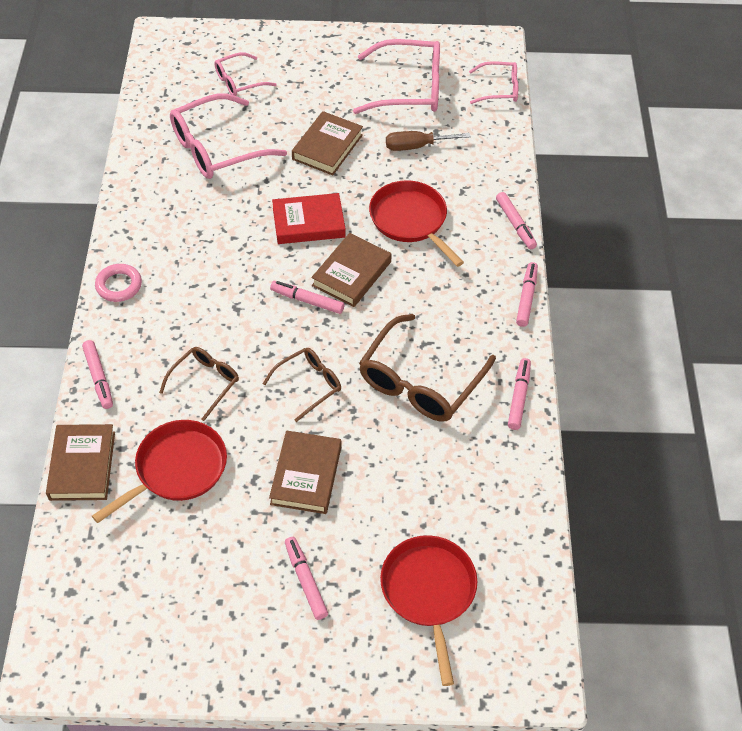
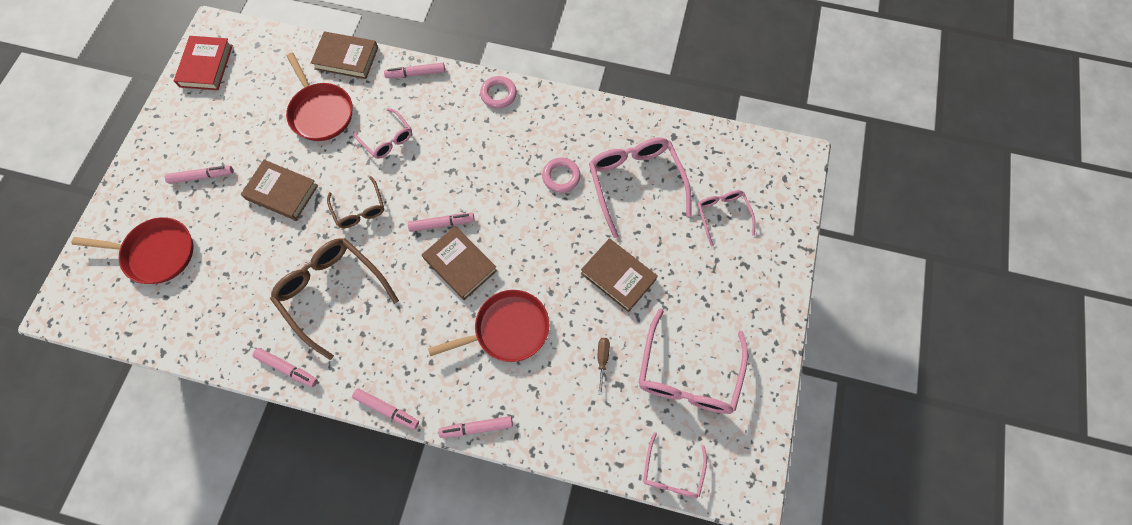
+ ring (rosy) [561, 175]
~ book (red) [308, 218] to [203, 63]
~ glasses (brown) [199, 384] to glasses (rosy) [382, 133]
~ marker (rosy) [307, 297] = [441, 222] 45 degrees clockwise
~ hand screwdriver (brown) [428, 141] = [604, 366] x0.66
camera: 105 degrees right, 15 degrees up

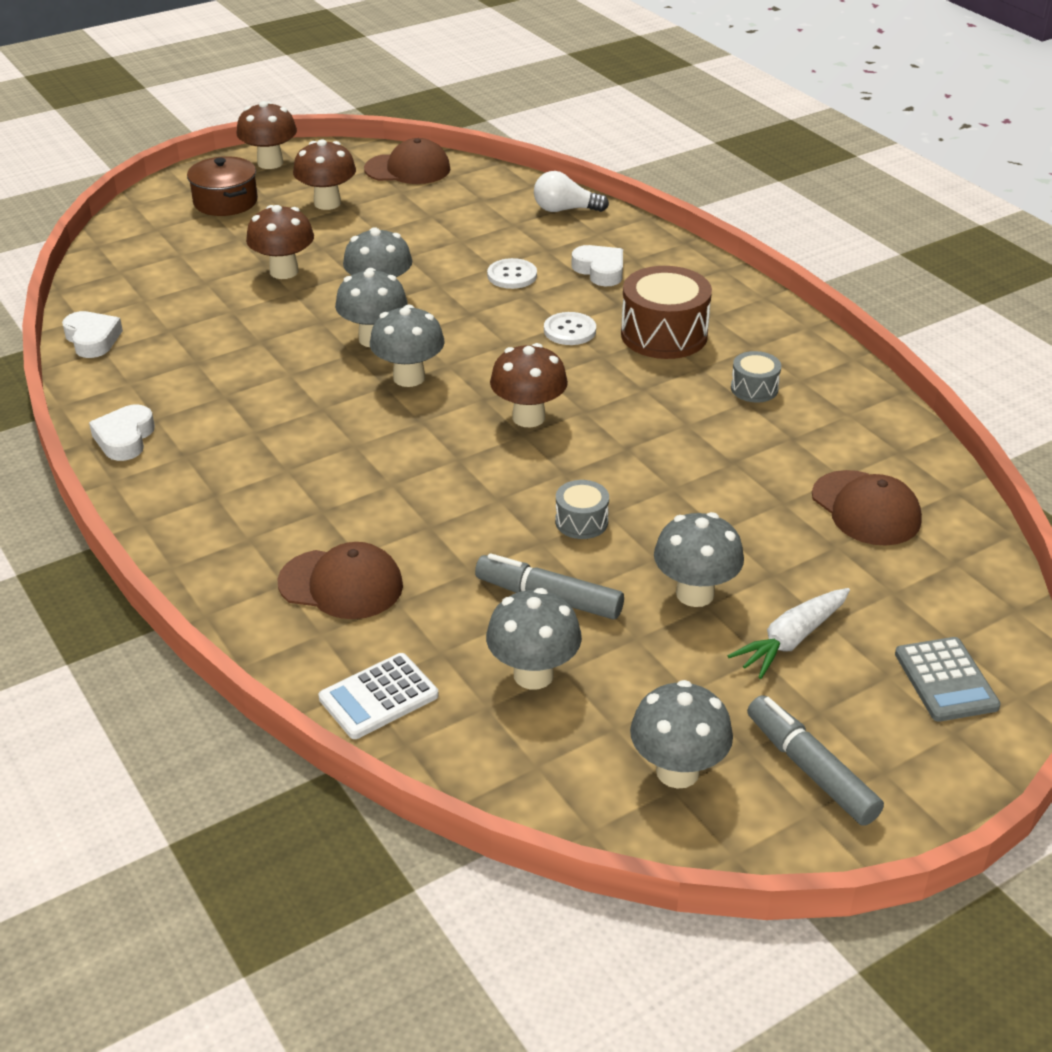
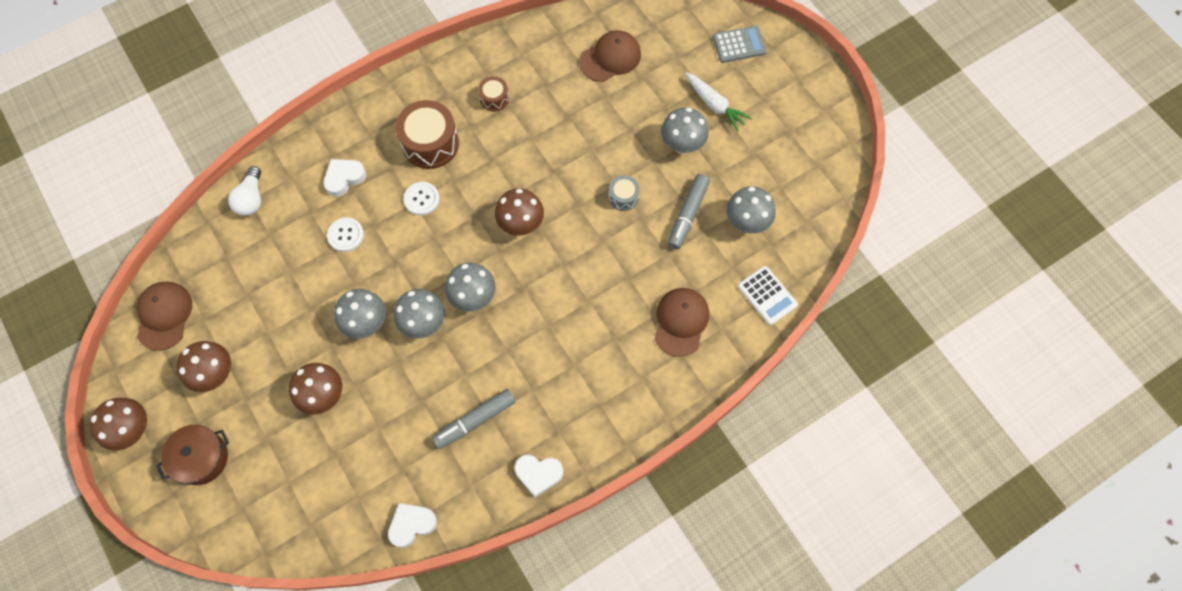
- toadstool (gray) [681, 734]
~ marker (gray) [815, 760] to [474, 419]
~ toy drum (gray) [756, 376] to toy drum (brown) [493, 93]
camera: 90 degrees left, 30 degrees up

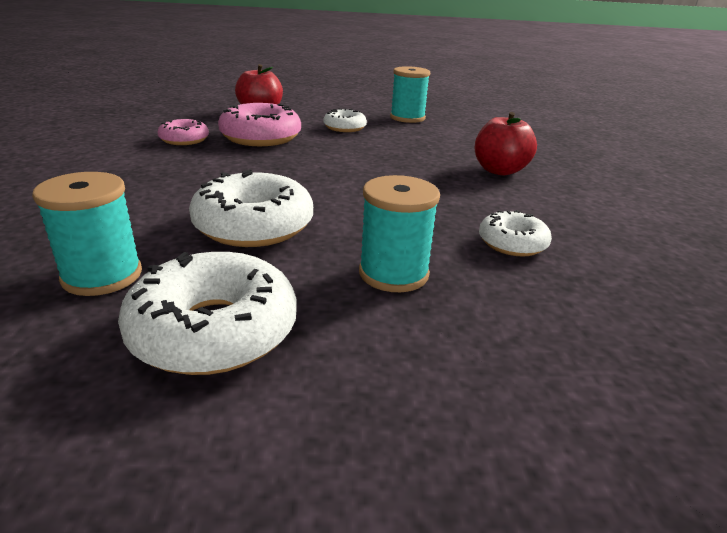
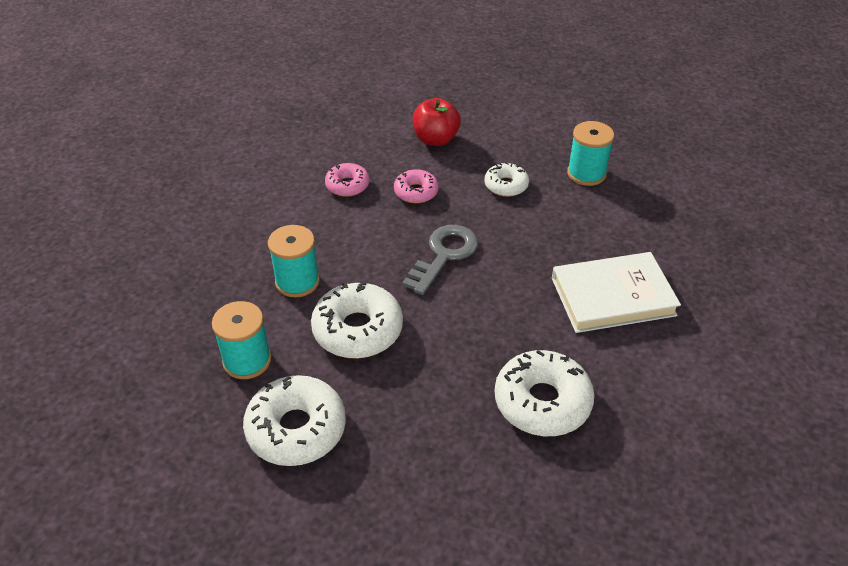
+ key (gray) [440, 260]
~ spool (teal) [399, 233] to [294, 261]
~ apple (red) [506, 143] to book (snow-white) [616, 292]
~ glazed donut (rosy) [259, 124] = [416, 186] x0.58
~ glazed donut (snow-white) [515, 233] = [544, 393] x1.73
camera: 25 degrees right, 15 degrees up

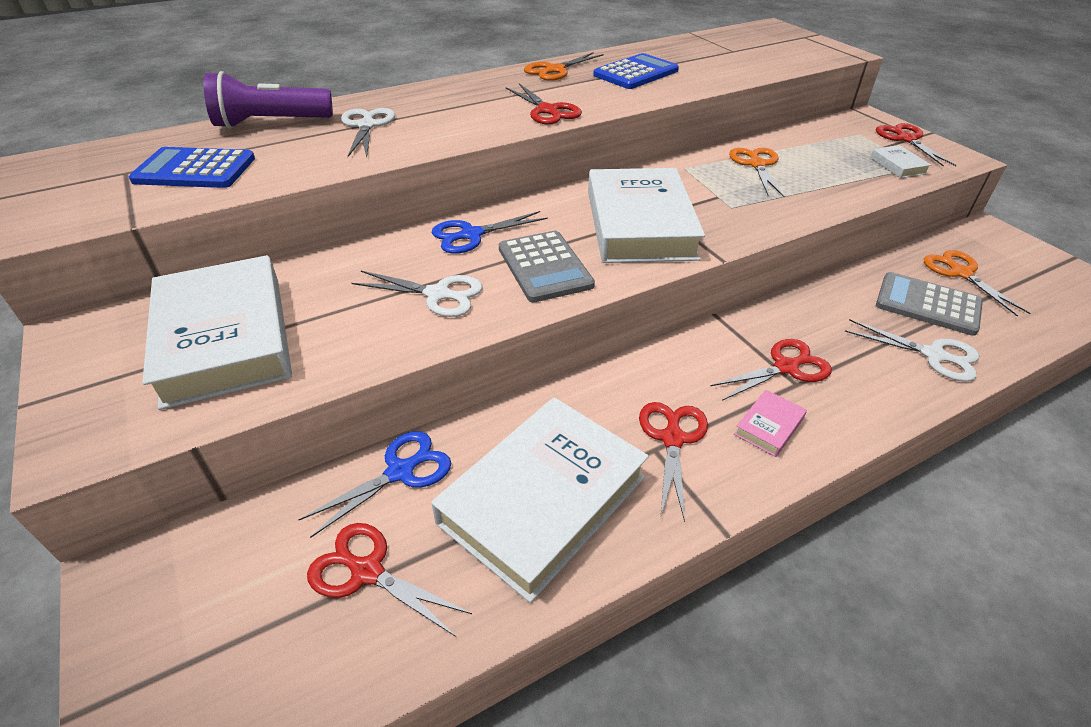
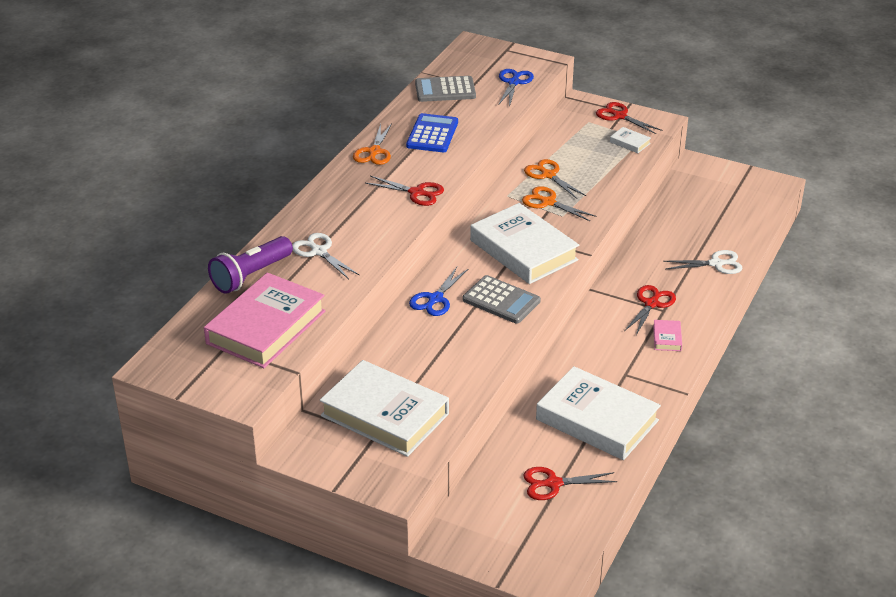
- pair of scissors (snow-white) [416, 294]
- pair of scissors (red) [673, 462]
~ pair of scissors (cobalt) [374, 484] to [516, 88]
~ adding machine (gray) [929, 304] to [445, 89]
~ pair of scissors (bright orange) [977, 283] to [559, 203]
~ adding machine (cobalt) [192, 167] to book (rosy) [264, 320]
~ book (snow-white) [540, 500] = [598, 413] 60 degrees counterclockwise
camera: 35 degrees left, 5 degrees down

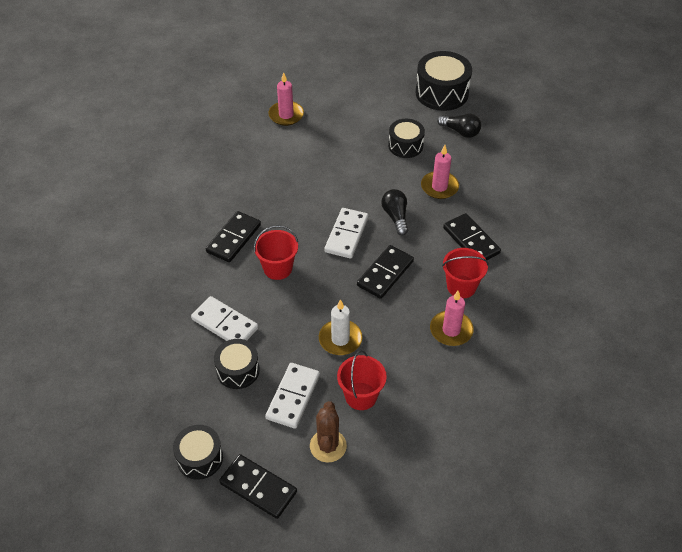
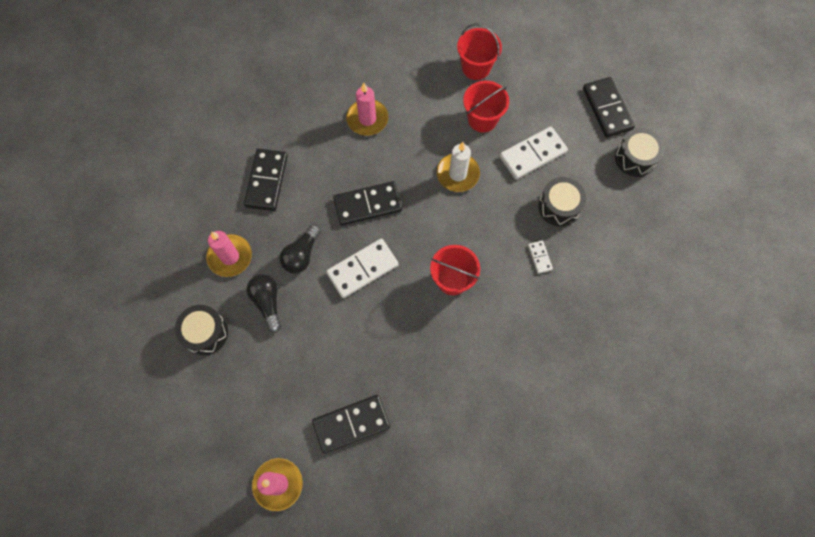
- cactus (brown) [328, 432]
- toy drum (jet-black) [444, 81]
~ domino piece (jet-black) [233, 236] to [351, 424]
~ light bulb (jet-black) [459, 126] to [264, 303]
~ bucket (red) [465, 273] to [479, 51]
~ domino piece (snow-white) [224, 318] = [540, 257] x0.49
camera: 140 degrees left, 20 degrees up

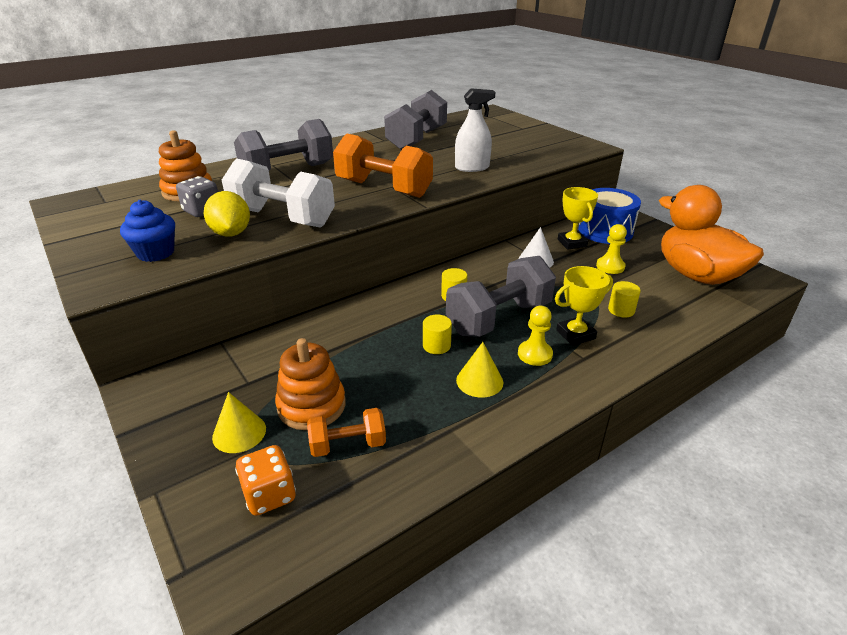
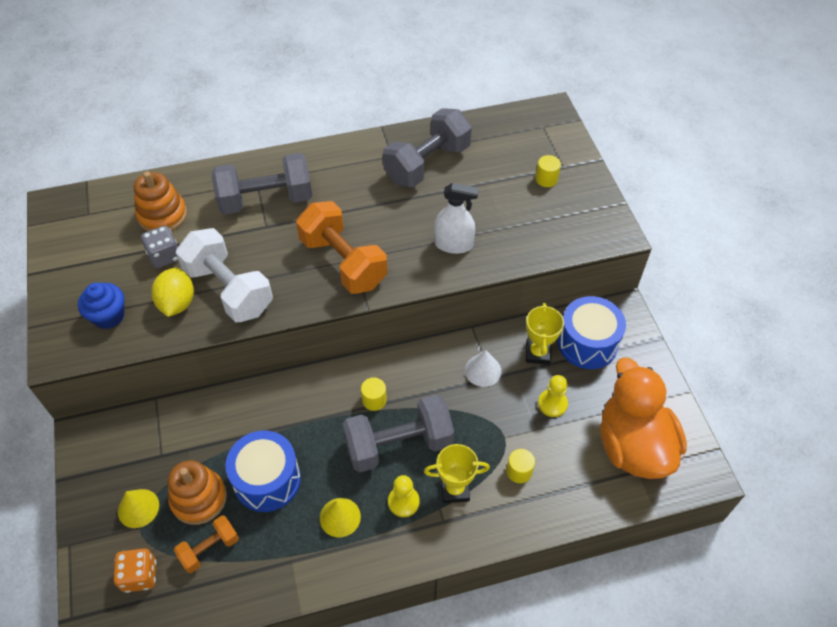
+ toy drum (cobalt) [263, 471]
~ cylinder shape (golden) [437, 334] to [548, 171]
~ free weight (bright orange) [346, 432] = [206, 544] 45 degrees counterclockwise
camera: 20 degrees right, 20 degrees up

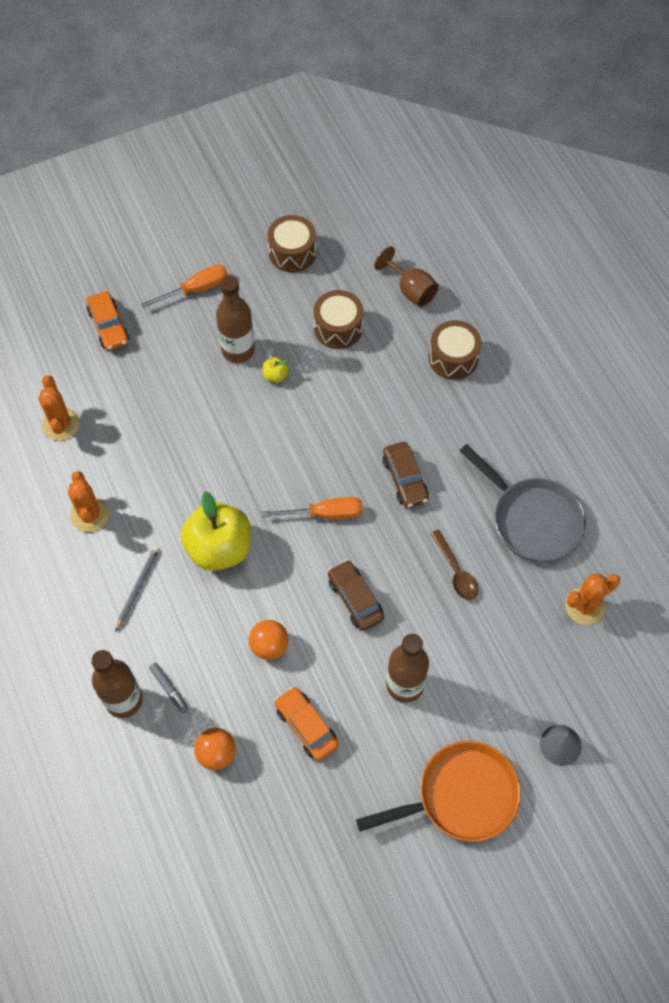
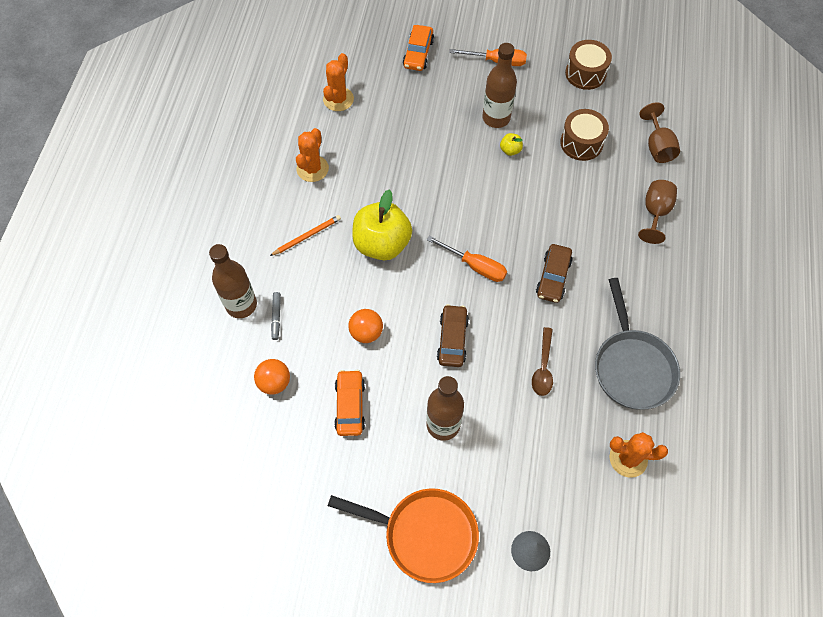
~ toy drum (brown) [455, 350] to wine glass (brown) [657, 212]
~ lead pencil (gray) [137, 589] to lead pencil (bright orange) [305, 235]
camera: 35 degrees right, 0 degrees up

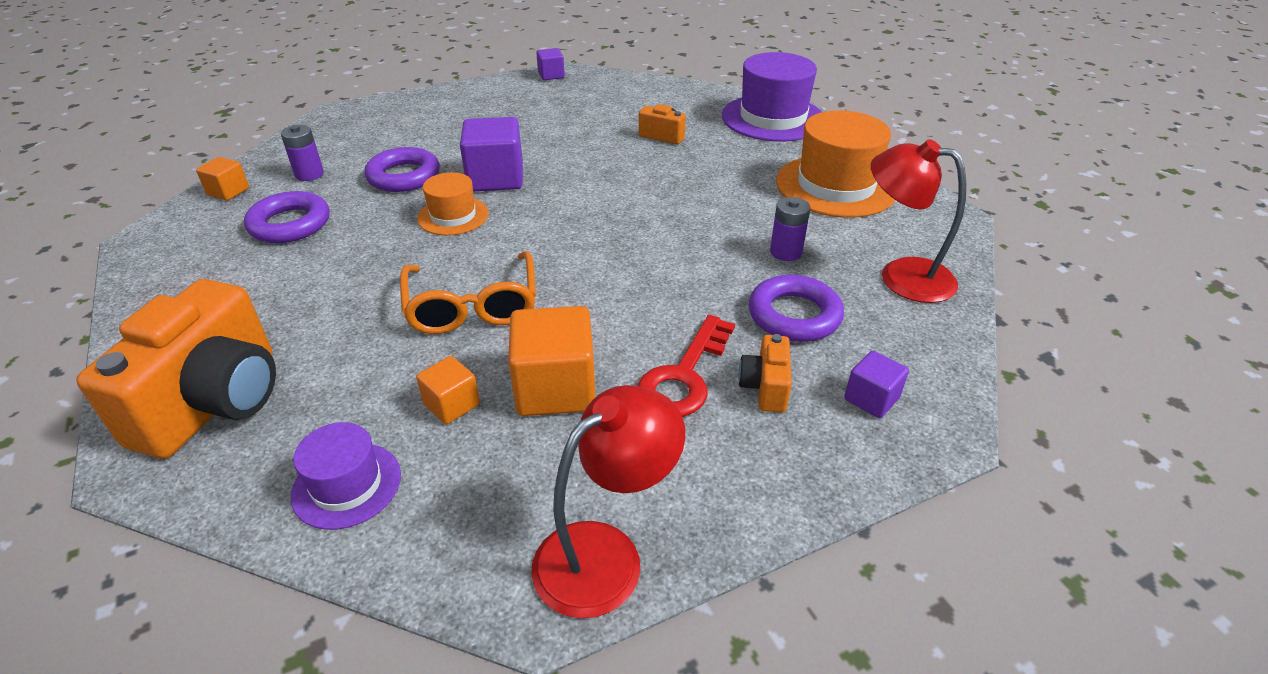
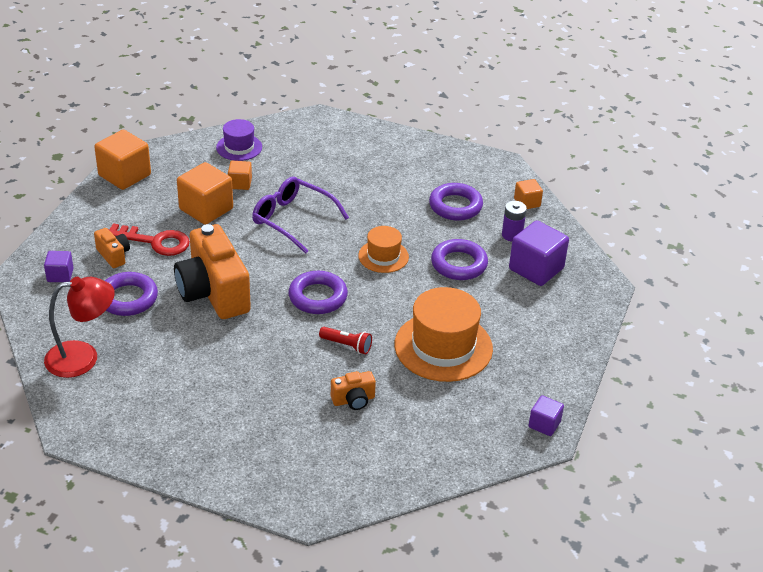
- tall hat (violet) [772, 97]
- battery (violet) [790, 229]
+ ring (violet) [318, 292]
+ flashlight (red) [345, 341]
~ compact camera (bright orange) [176, 369] to [212, 271]
~ block (violet) [491, 154] to [539, 253]
~ tall hat (bright orange) [836, 164] to [444, 334]
~ lamp (red) [608, 501] to block (bright orange) [122, 160]
~ glasses (bright orange) [468, 292] to glasses (violet) [300, 215]
~ key (red) [686, 366] = [149, 239] 120 degrees clockwise
camera: 135 degrees right, 0 degrees up

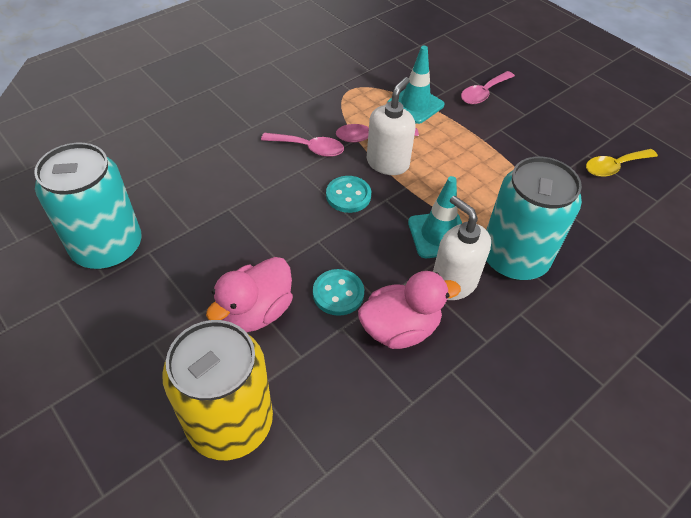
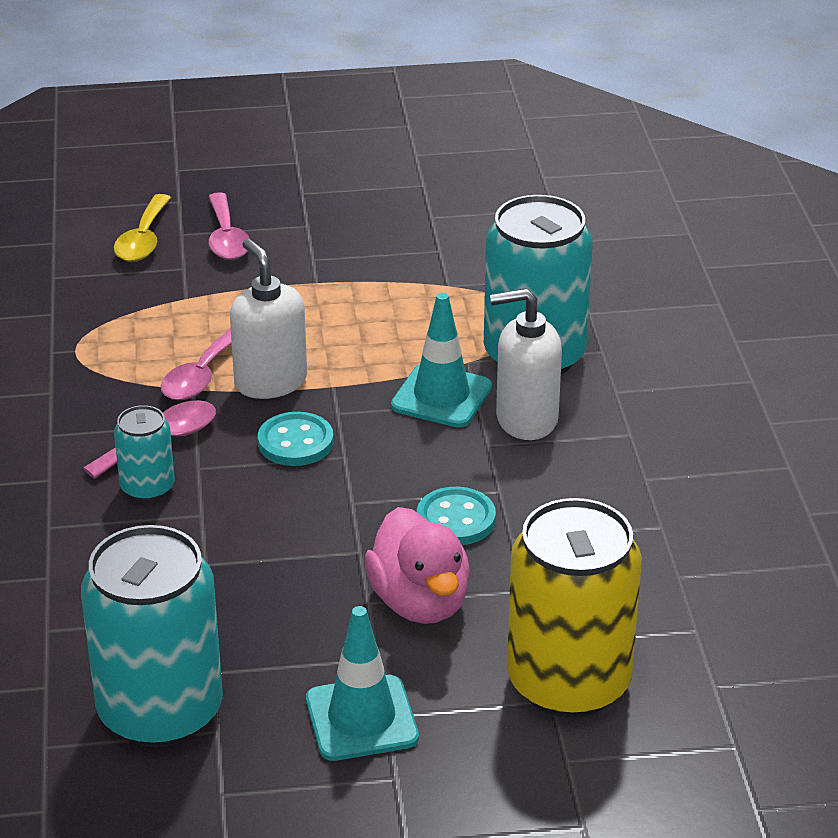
- duck (rosy) [409, 310]
+ soda can (teal) [144, 453]
~ traffic cone (teal) [415, 85] to [362, 683]
~ teaspoon (golden) [622, 163] to [142, 228]
camera: 55 degrees left, 15 degrees down

